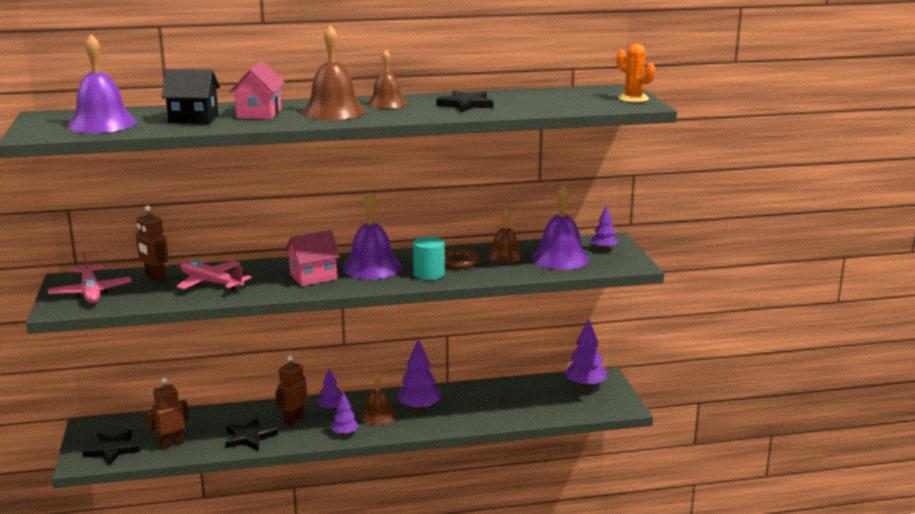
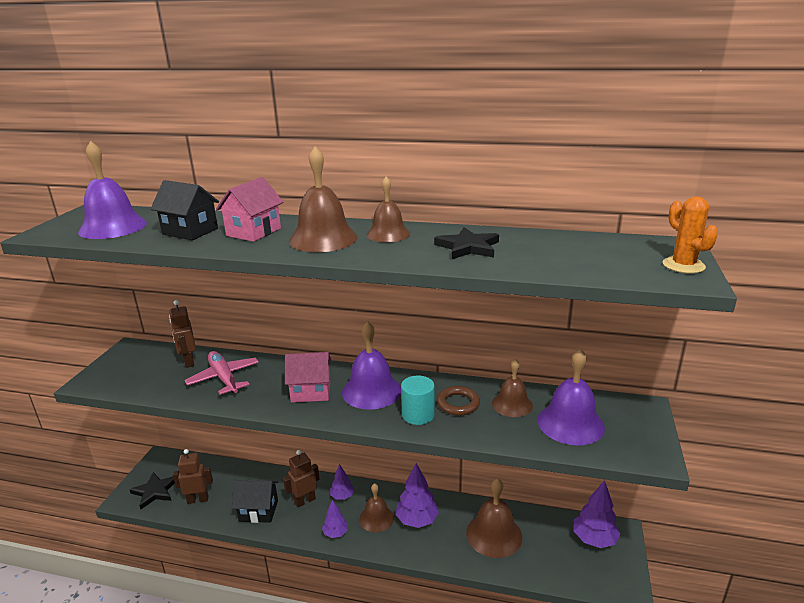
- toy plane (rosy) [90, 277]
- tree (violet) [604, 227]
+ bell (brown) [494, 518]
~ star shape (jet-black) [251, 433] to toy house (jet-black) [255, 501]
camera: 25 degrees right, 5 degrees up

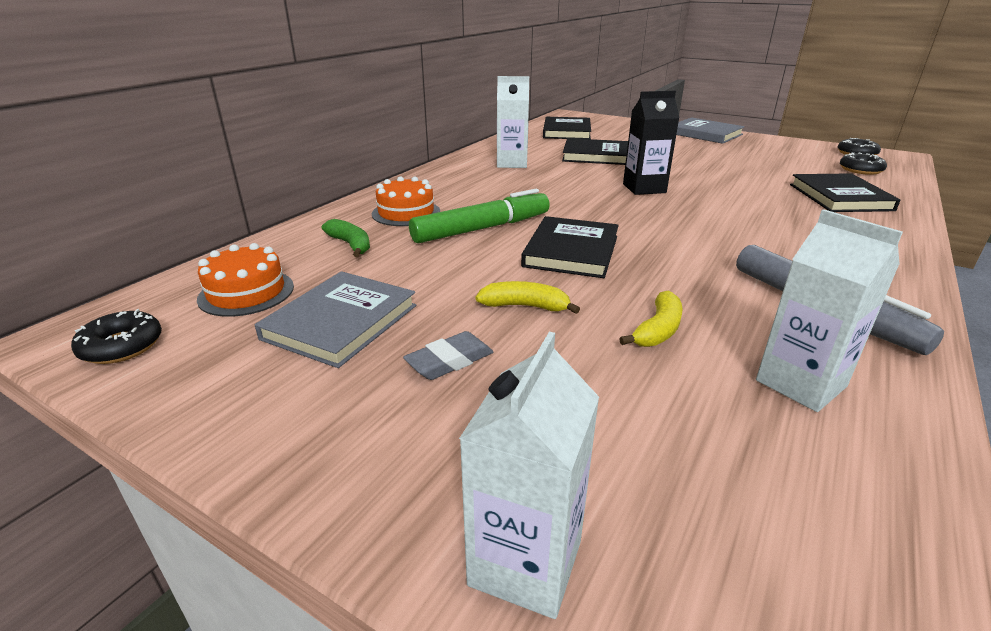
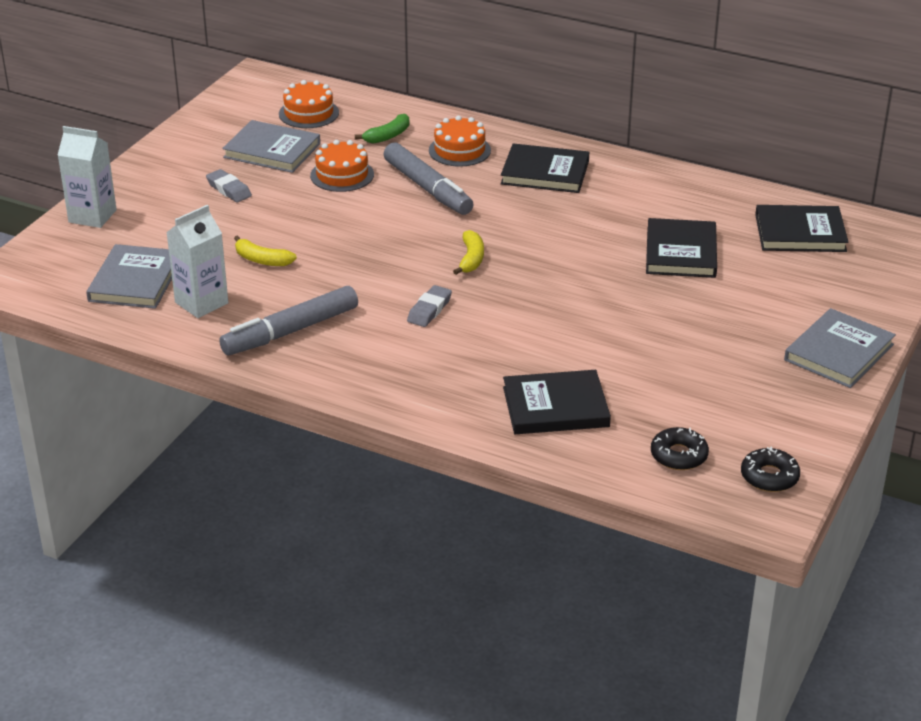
- glazed donut (jet-black) [116, 336]
- juice carton (snow-white) [513, 122]
- juice carton (jet-black) [651, 143]
+ book (gray) [129, 276]
+ cake (bright orange) [342, 166]
+ gum eraser (gray) [429, 306]
~ banana (golden) [527, 297] to [468, 252]
~ book (jet-black) [570, 247] to [545, 168]
~ marker (leaf-green) [479, 216] to marker (gray) [428, 179]
camera: 85 degrees right, 5 degrees up

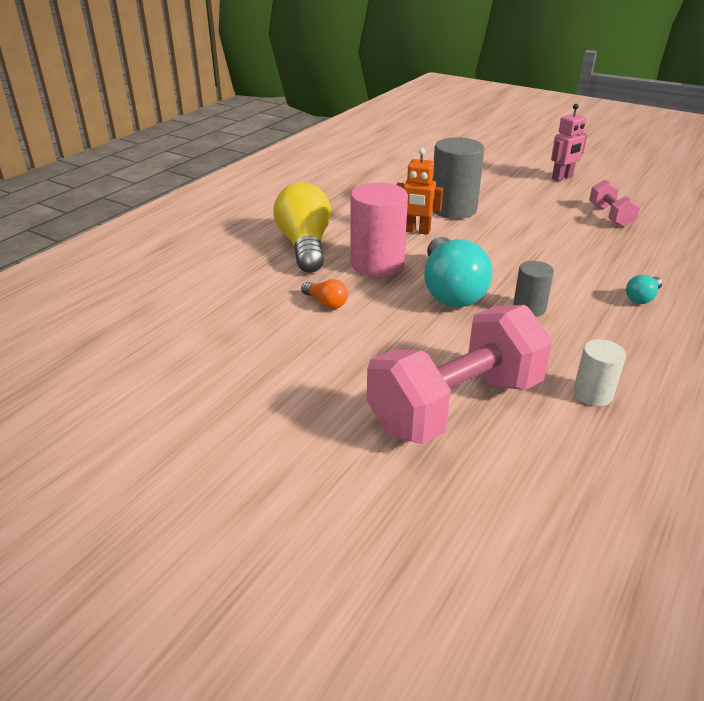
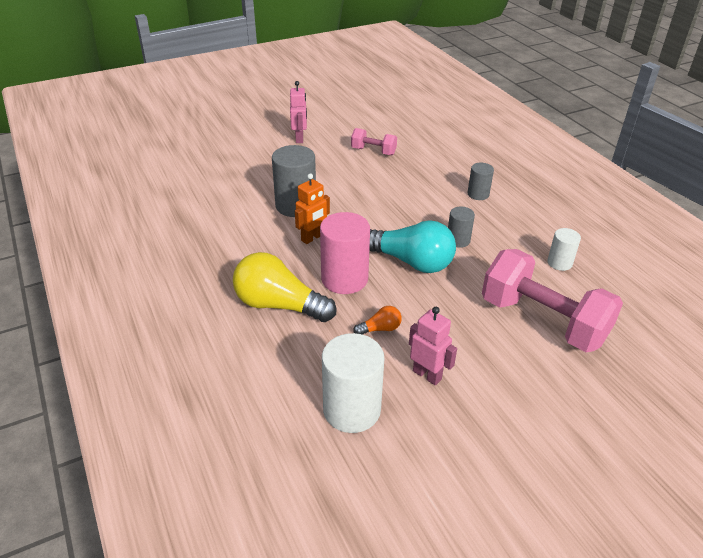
+ cylinder shape (snow-white) [353, 383]
+ robot (rosy) [433, 346]
~ light bulb (teal) [644, 289] to cylinder shape (gray) [481, 181]
~ free weight (rosy) [459, 374] = [552, 300] 45 degrees counterclockwise
camera: 60 degrees left, 5 degrees up

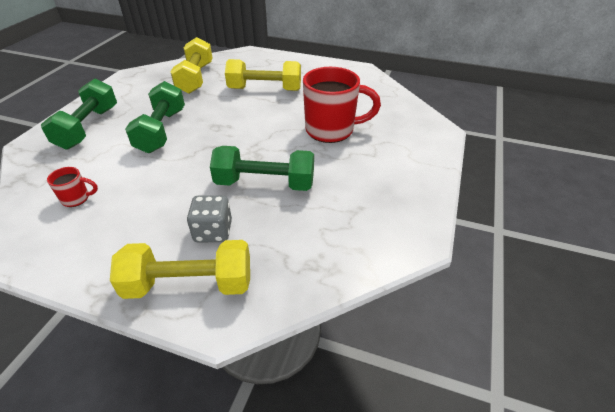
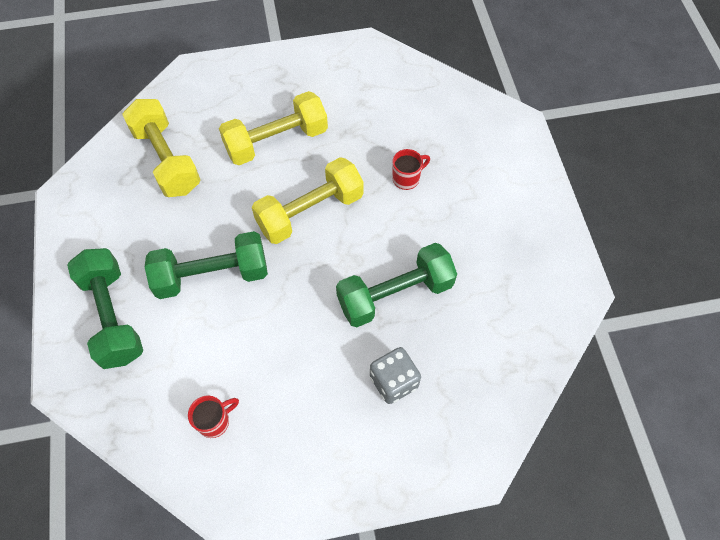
~ free weight (golden) [180, 269] to [308, 200]
~ free weight (leaf-green) [155, 117] = [206, 265] 75 degrees counterclockwise
~ coffee mug (red) [342, 105] = [411, 169] x0.45
camera: 30 degrees left, 20 degrees up

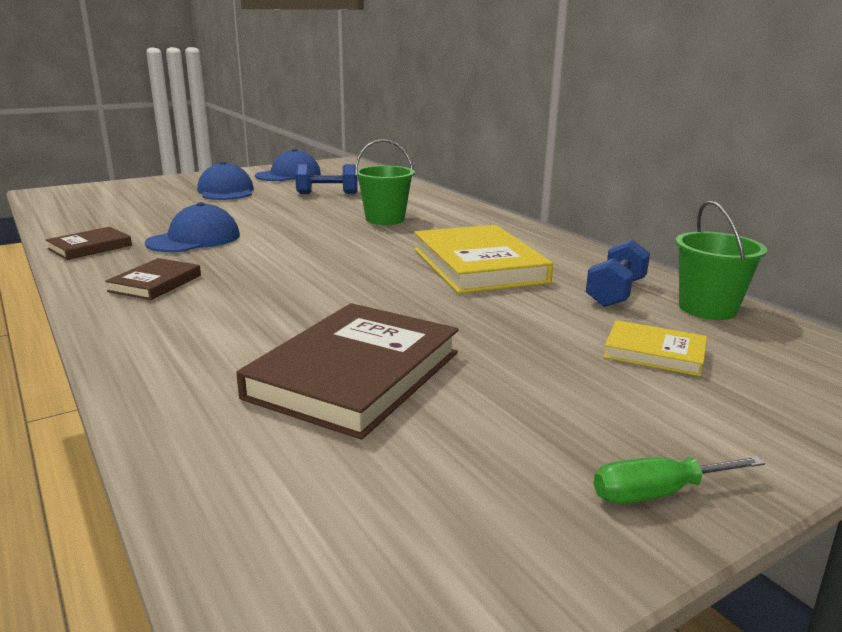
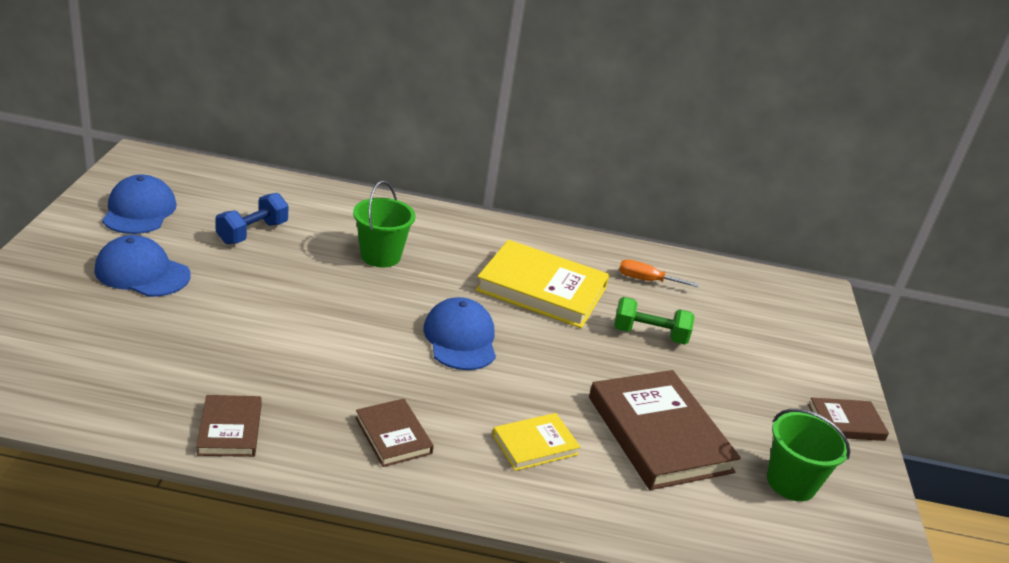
+ free weight (leaf-green) [654, 321]
~ cap (cobalt) [192, 227] to [459, 333]
~ book (golden) [655, 348] to [536, 442]
~ bucket (leaf-green) [721, 260] to [809, 455]
~ free weight (cobalt) [618, 273] to hand screwdriver (bright orange) [658, 273]
~ hand screwdriver (leaf-green) [679, 480] to book (brown) [848, 419]
camera: 55 degrees left, 10 degrees up

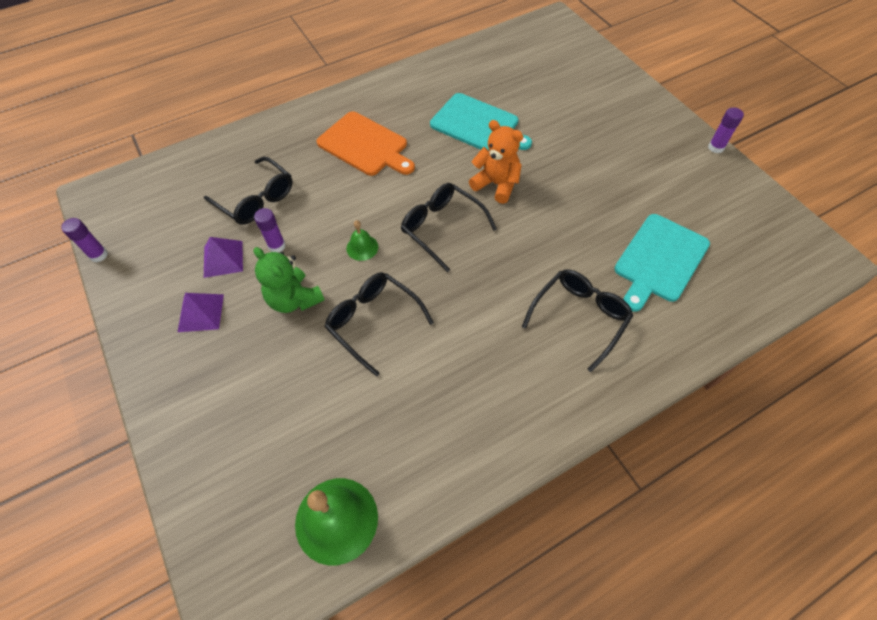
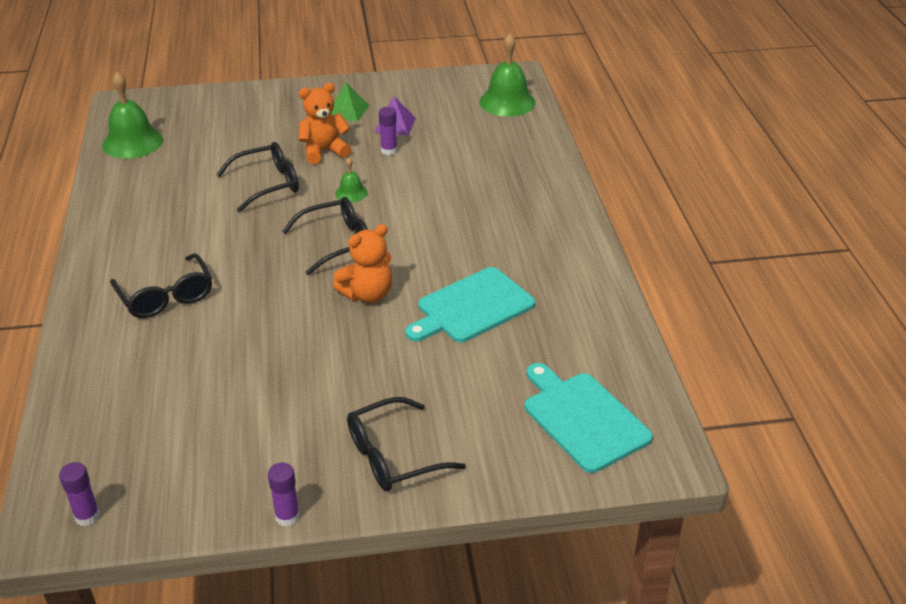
- chopping board (bright orange) [365, 143]
+ bell (leaf-green) [507, 75]
~ glue (violet) [84, 240] to [79, 494]
~ glasses (jet-black) [248, 191] to [406, 444]
~ chopping board (teal) [662, 263] to [589, 418]
~ pyramid shape (violet) [201, 312] to pyramid shape (leaf-green) [350, 102]
~ teddy (leaf-green) [289, 280] to teddy (bright orange) [325, 123]
camera: 110 degrees right, 20 degrees down

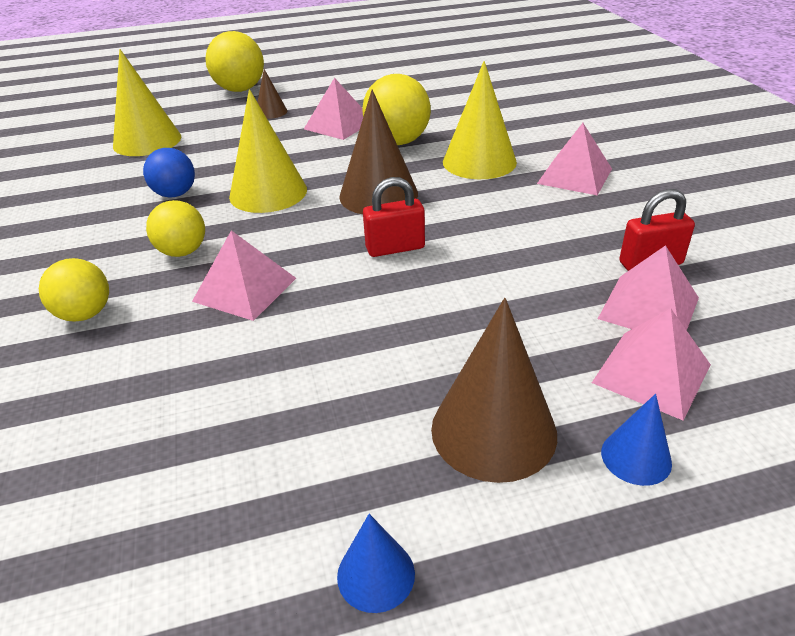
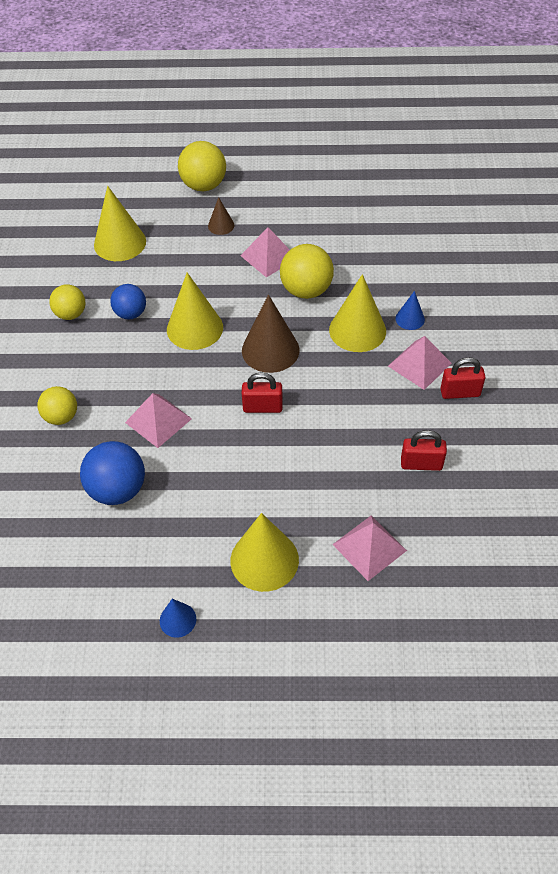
- pyramid shape (rosy) [648, 287]
+ ball (cobalt) [112, 473]
+ padlock (red) [462, 378]
~ ball (golden) [175, 228] to [67, 302]
~ cone (cobalt) [636, 440] to [410, 310]
~ cone (brown) [494, 390] to cone (golden) [264, 552]
camera: 15 degrees right, 15 degrees up

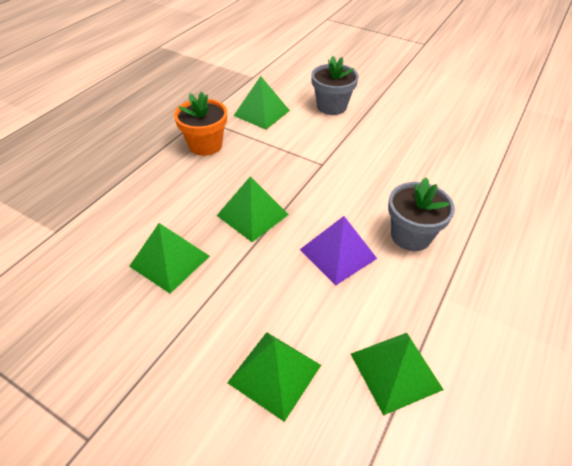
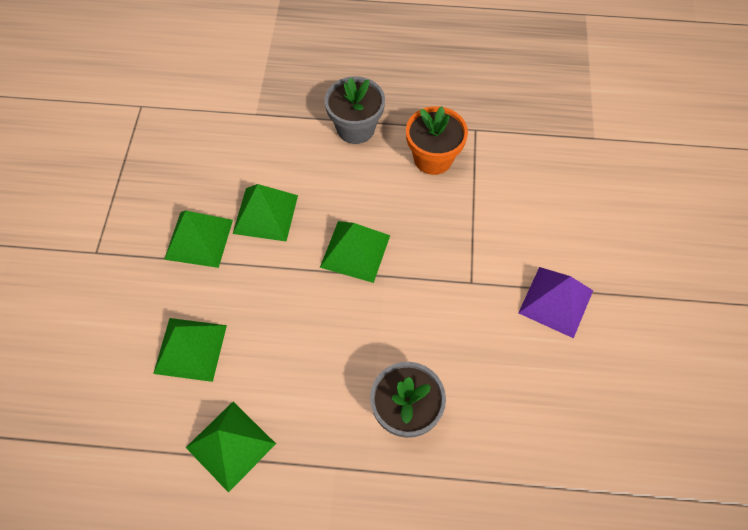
~ pyramid shape (leaf-green) [261, 103] to [198, 239]
~ pyramid shape (violet) [338, 251] to [555, 302]
~ plant pot (gray) [335, 85] to [355, 110]
camera: 65 degrees right, 15 degrees up

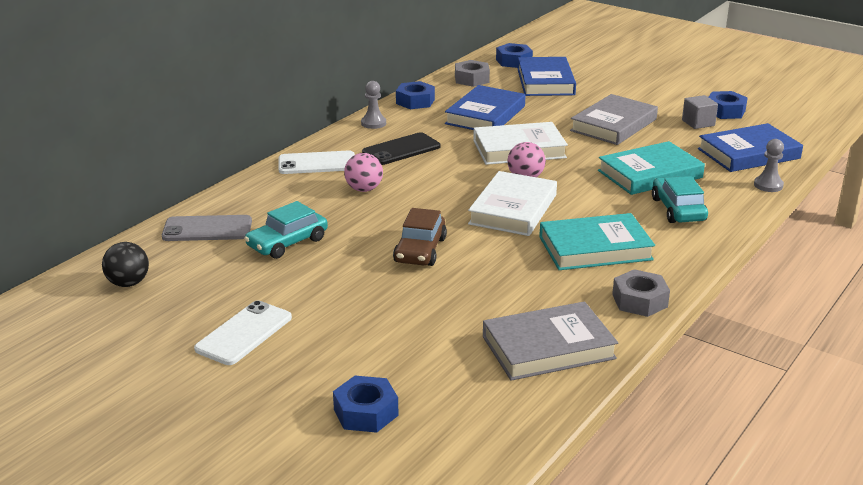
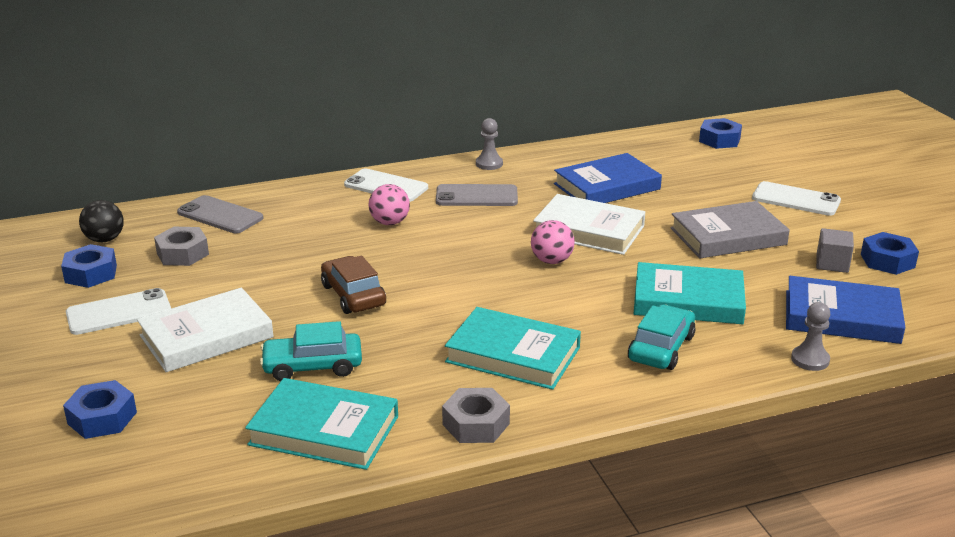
- book (cobalt) [546, 76]
+ phone (snow-white) [796, 198]
~ toy car (teal) [286, 230] to [311, 351]
~ hexagon nut (cobalt) [415, 95] to [89, 266]
~ hexagon nut (gray) [472, 73] to [181, 246]
~ book (snow-white) [512, 203] to [205, 330]
~ phone (jet-black) [401, 148] to phone (gray) [477, 195]
~ book (gray) [550, 341] to book (teal) [321, 424]
~ toy car (brown) [420, 237] = [353, 284] 105 degrees clockwise
camera: 35 degrees right, 0 degrees up

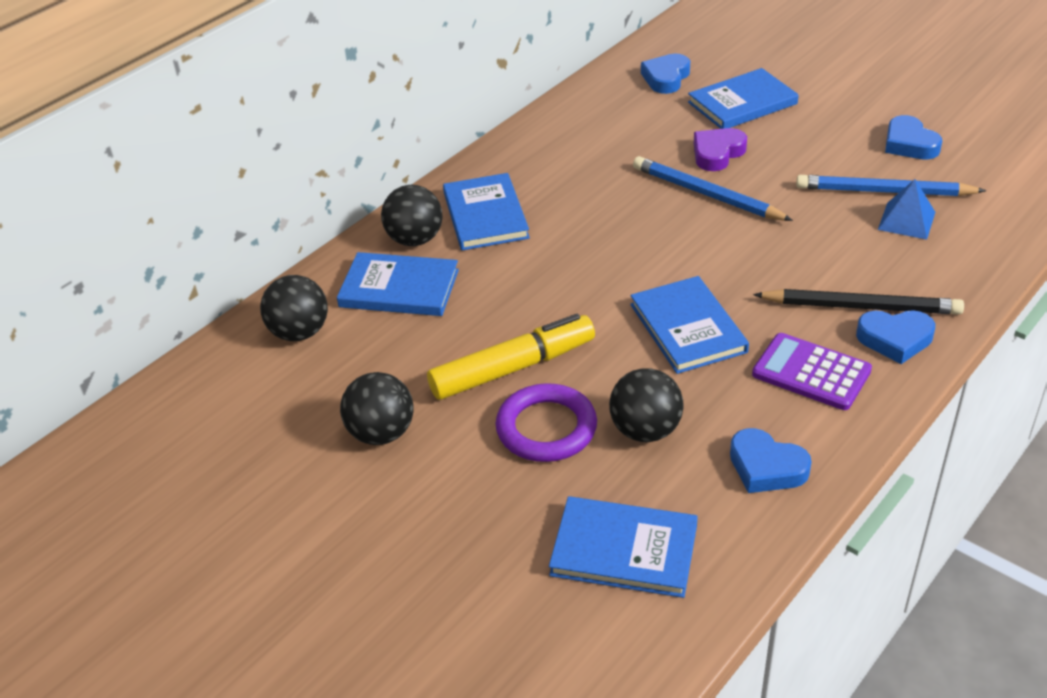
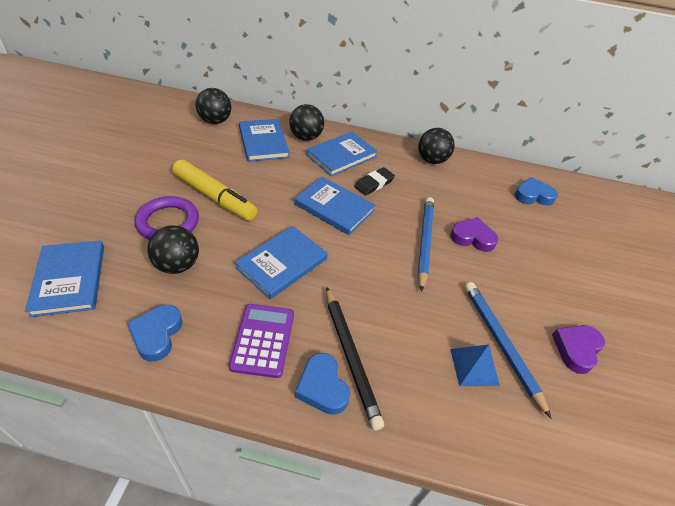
+ gum eraser (jet-black) [374, 181]
~ ball (jet-black) [377, 408] to [436, 146]
~ book (cobalt) [743, 98] to [335, 206]
~ love heart (cobalt) [913, 137] to love heart (violet) [578, 349]
camera: 55 degrees right, 5 degrees up

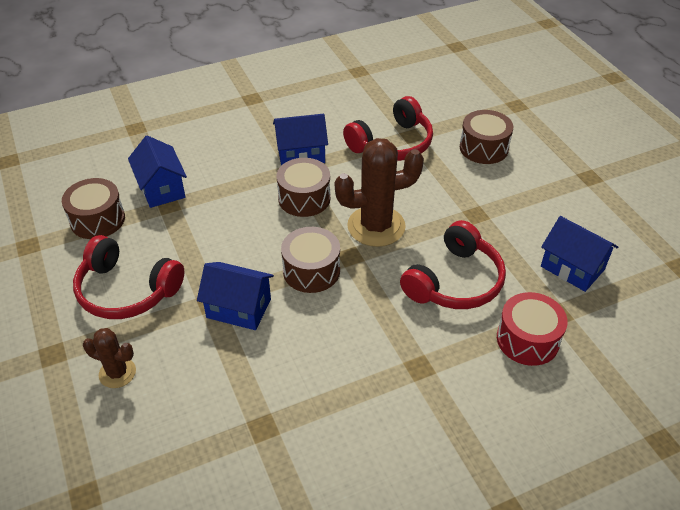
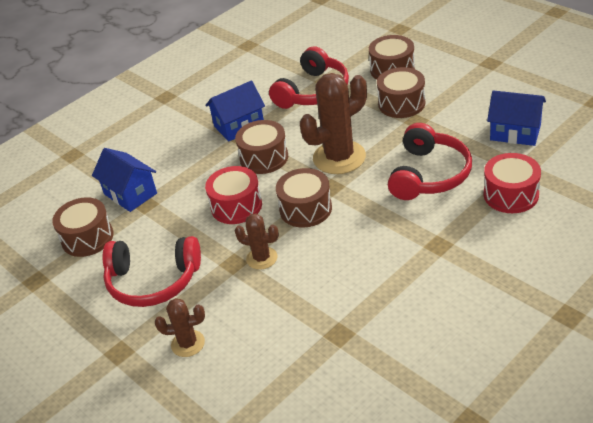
+ toy drum (red) [233, 195]
+ toy drum (brown) [401, 92]
~ toy house (cobalt) [235, 296] to cactus (brown) [256, 241]
camera: 15 degrees left, 5 degrees down

